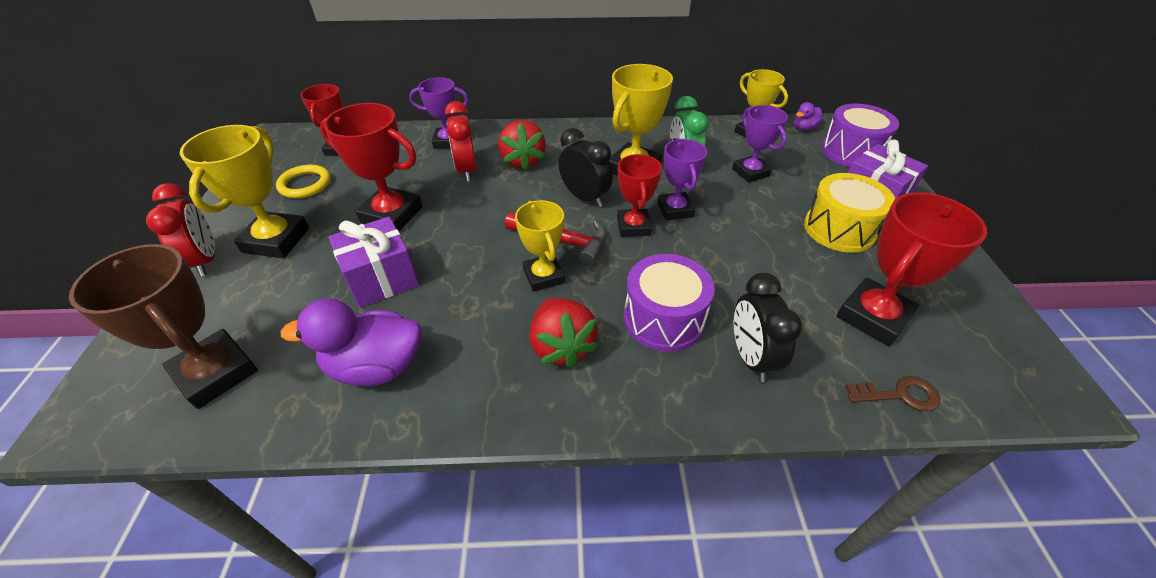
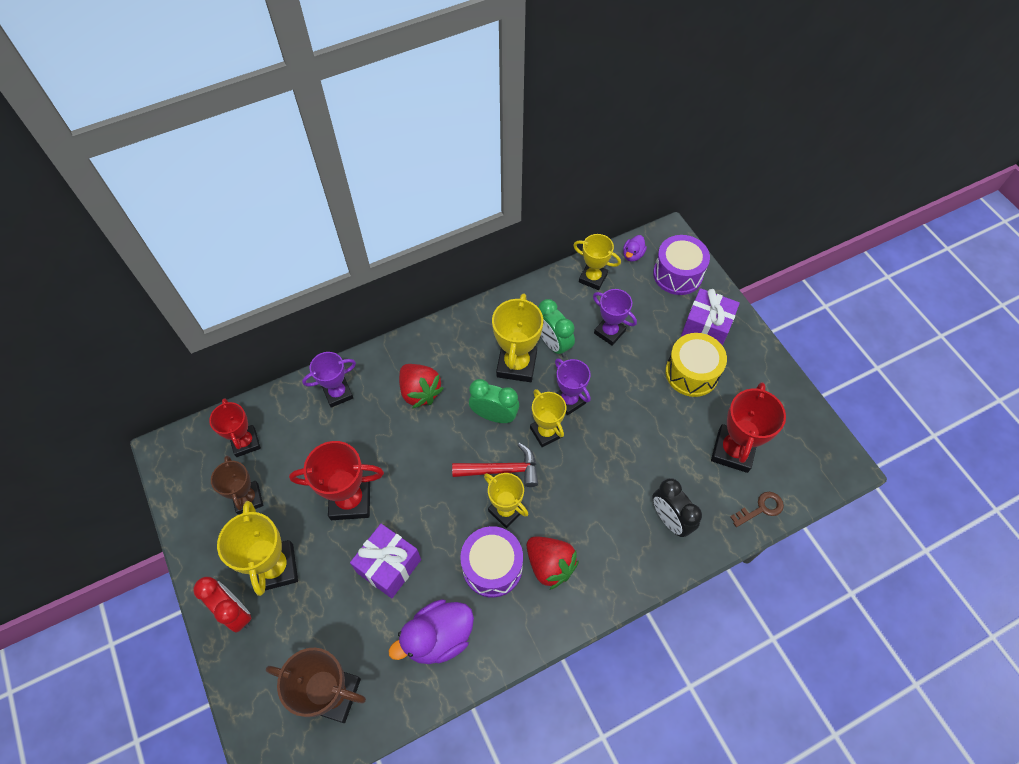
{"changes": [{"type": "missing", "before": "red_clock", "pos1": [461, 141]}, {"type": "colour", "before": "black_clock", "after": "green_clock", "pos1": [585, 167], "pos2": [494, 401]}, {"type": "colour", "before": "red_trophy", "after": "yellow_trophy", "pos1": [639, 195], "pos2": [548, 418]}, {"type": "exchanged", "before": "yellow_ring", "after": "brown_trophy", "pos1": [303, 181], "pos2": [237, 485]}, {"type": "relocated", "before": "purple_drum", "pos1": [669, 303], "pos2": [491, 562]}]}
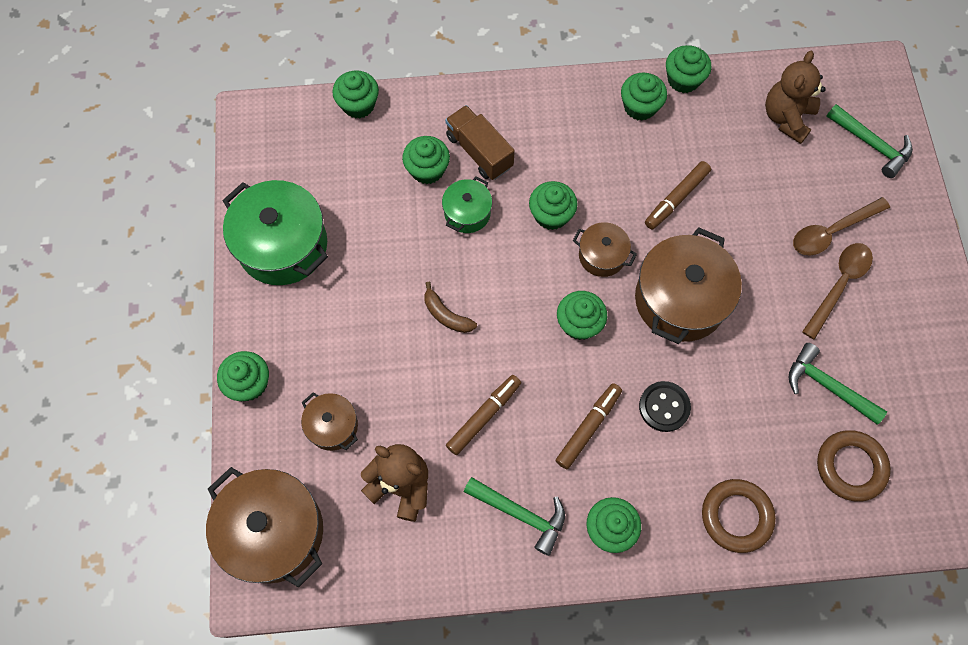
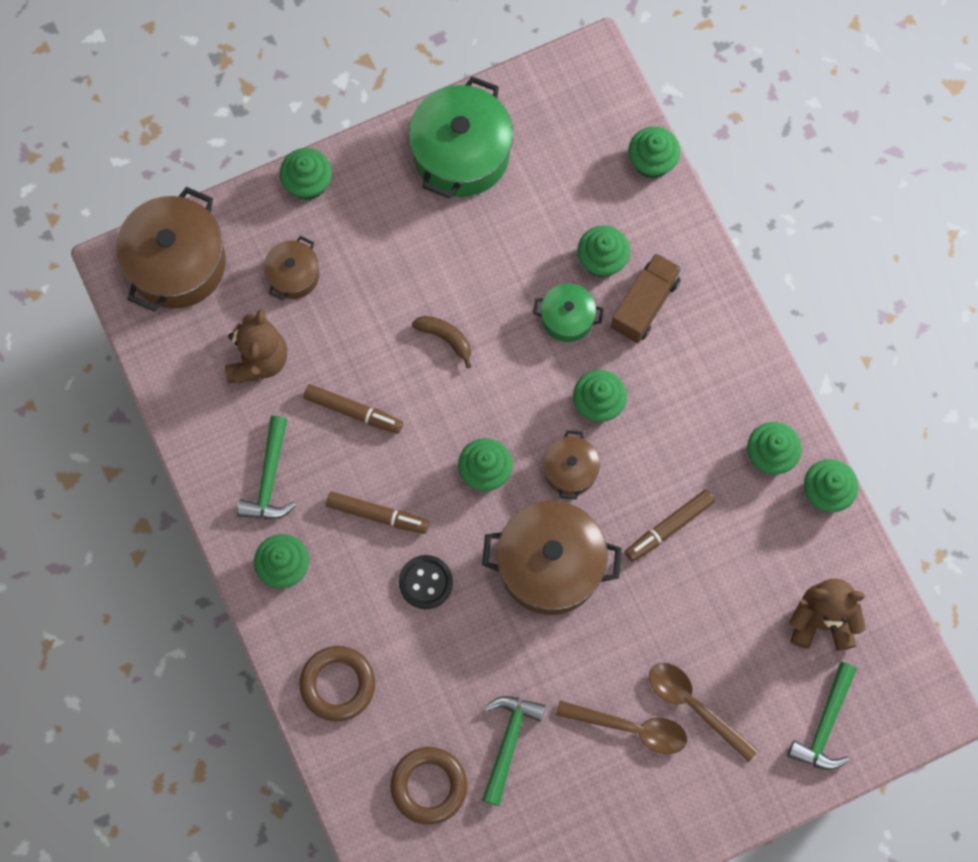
{"changes": [{"type": "spun", "before": "brown_marker", "pos1": [678, 195], "pos2": [670, 526], "turn": -60}, {"type": "spun", "before": "brown_banana", "pos1": [450, 307], "pos2": [442, 342], "turn": 105}]}
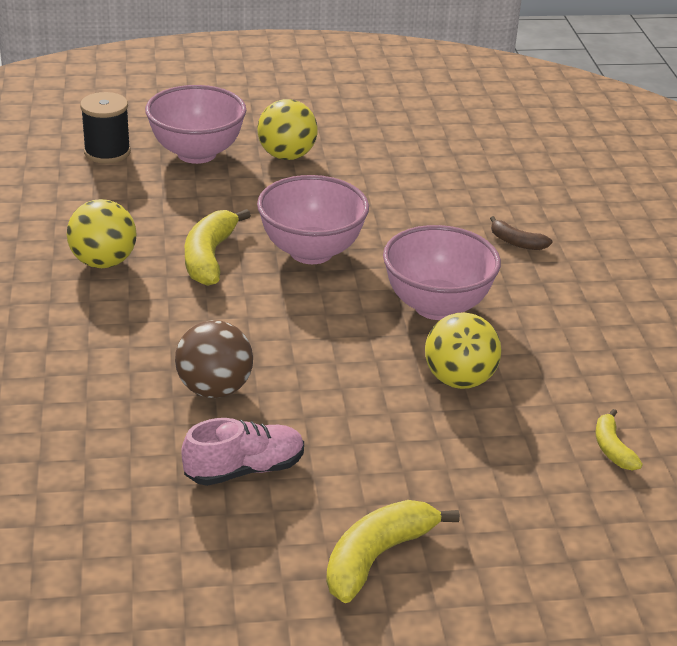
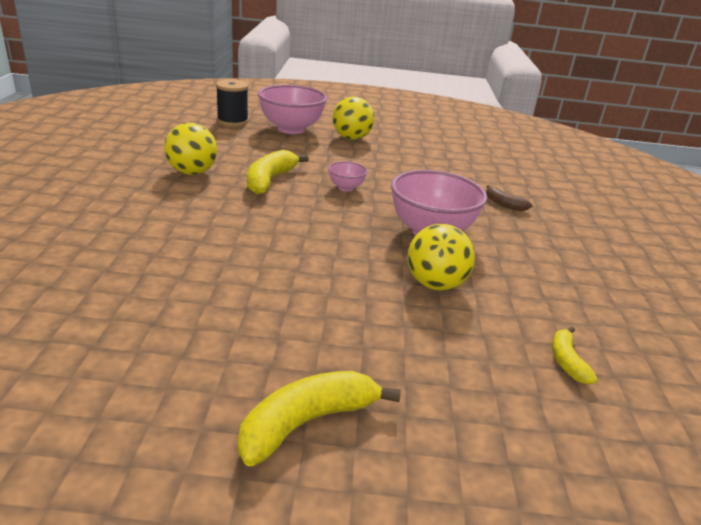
{"changes": [{"type": "size", "before": "pink_bowl", "pos1": [313, 219], "pos2": [348, 176], "scale": 0.48}, {"type": "missing", "before": "brown_ball", "pos1": [214, 359]}, {"type": "missing", "before": "pink_shoe", "pos1": [242, 452]}]}
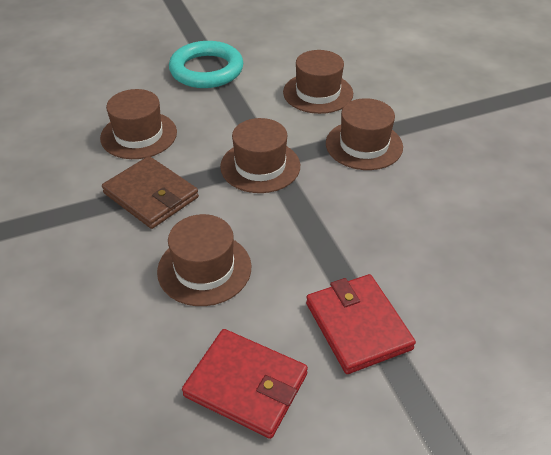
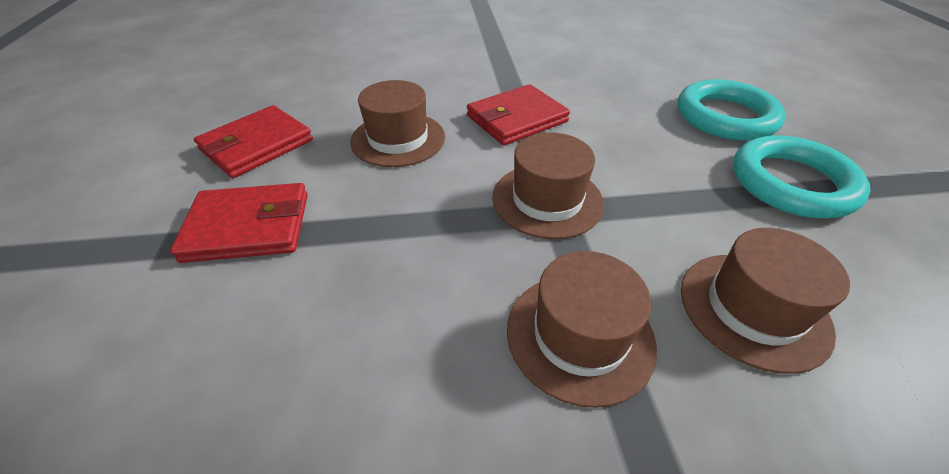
{"changes": [{"type": "missing", "before": "brown_hat", "pos1": [138, 124]}, {"type": "colour", "before": "brown_wallet", "after": "red_wallet", "pos1": [150, 192], "pos2": [518, 114]}, {"type": "appeared", "after": "turquoise_ring", "pos2": [732, 110]}]}
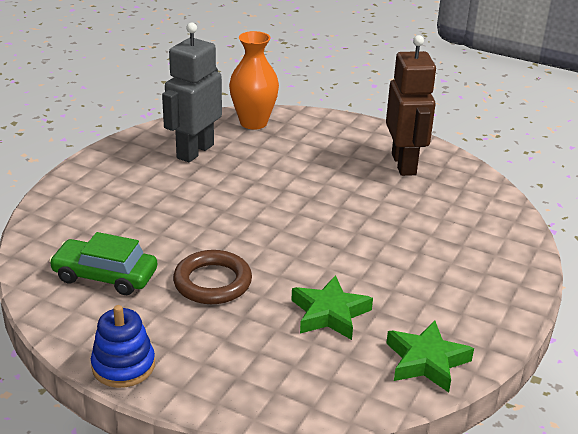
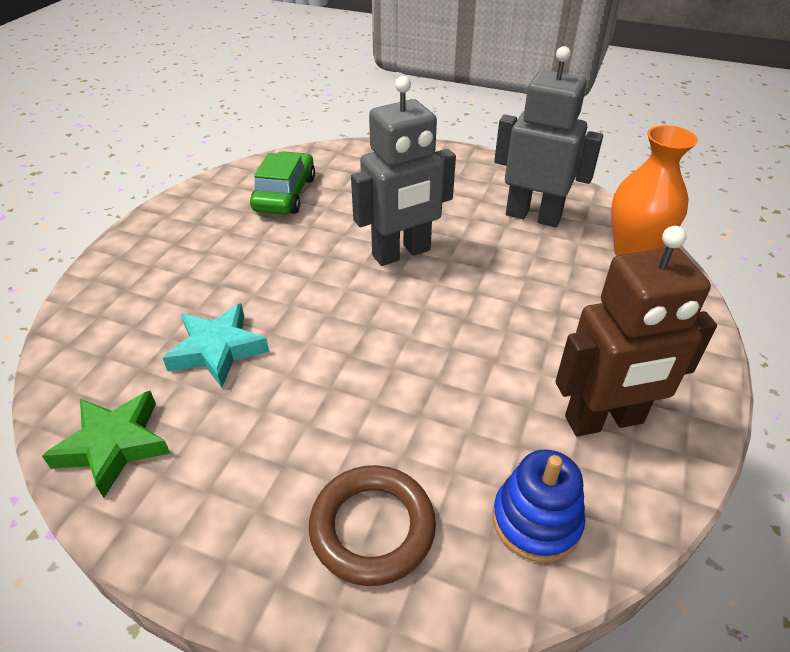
{"changes": [{"type": "relocated", "before": "brown_ring", "pos1": [212, 277], "pos2": [372, 525]}, {"type": "colour", "before": "green_star", "after": "turquoise_star", "pos1": [332, 307], "pos2": [216, 345]}, {"type": "relocated", "before": "blue_stacking_toy", "pos1": [123, 346], "pos2": [539, 506]}, {"type": "appeared", "after": "grey_robot", "pos2": [403, 171]}]}
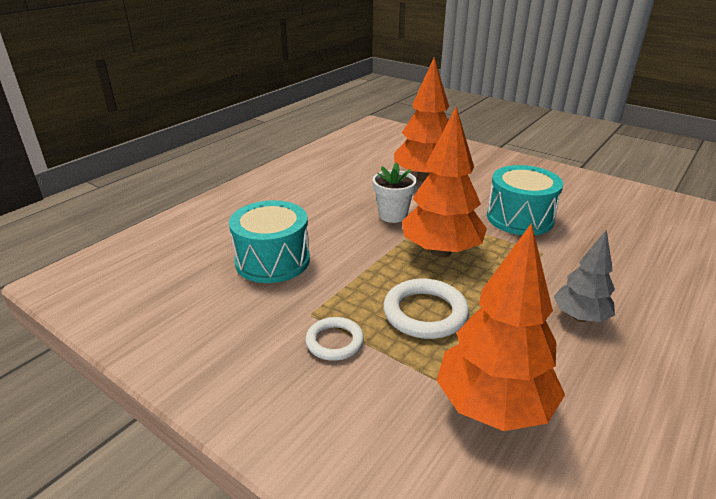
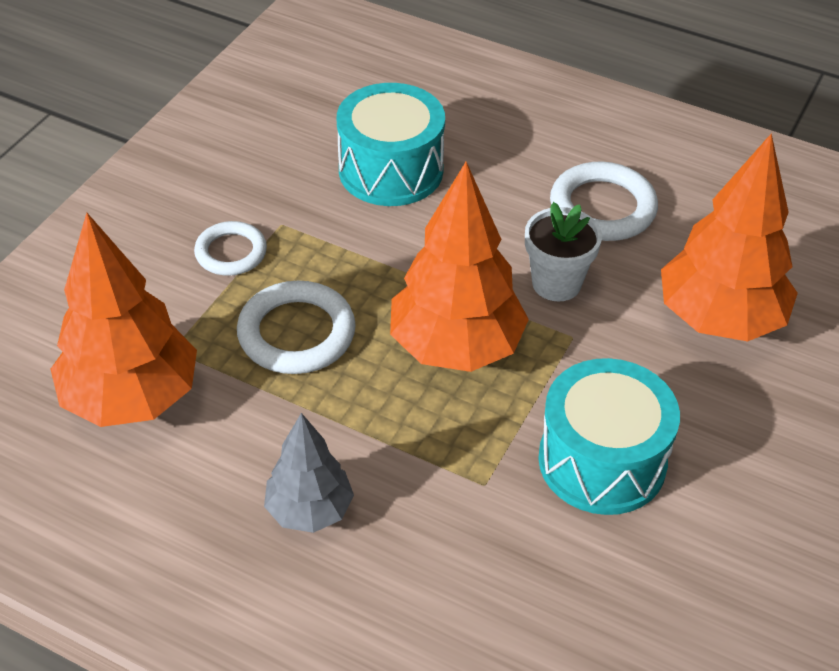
{"changes": [{"type": "appeared", "after": "white_ring", "pos2": [604, 201]}]}
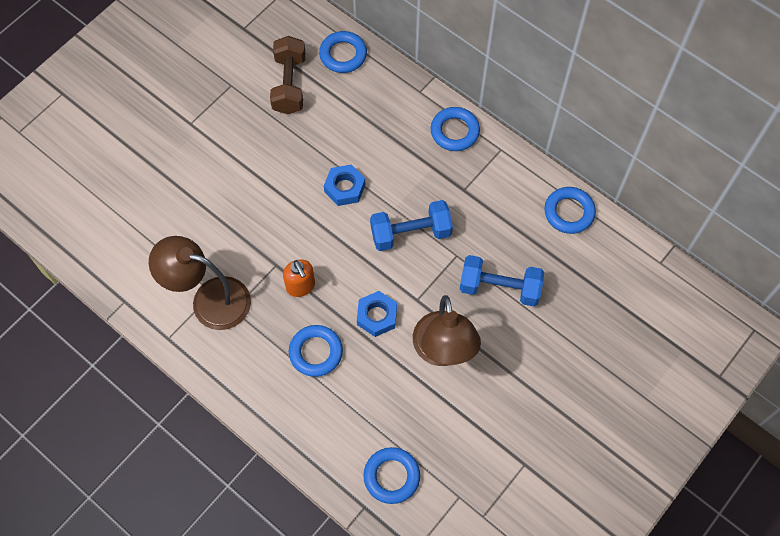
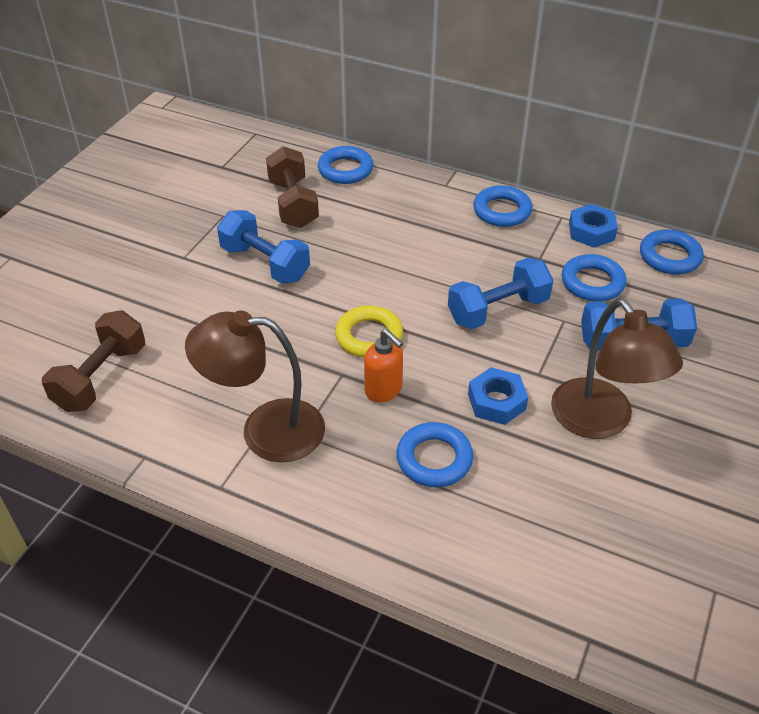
{"changes": [{"type": "relocated", "before": "blue_nut", "pos1": [344, 185], "pos2": [593, 226]}, {"type": "relocated", "before": "blue_ring", "pos1": [391, 475], "pos2": [594, 278]}, {"type": "appeared", "after": "blue_dumbbell", "pos2": [263, 247]}, {"type": "appeared", "after": "yellow_ring", "pos2": [369, 332]}, {"type": "appeared", "after": "brown_dumbbell", "pos2": [93, 361]}]}
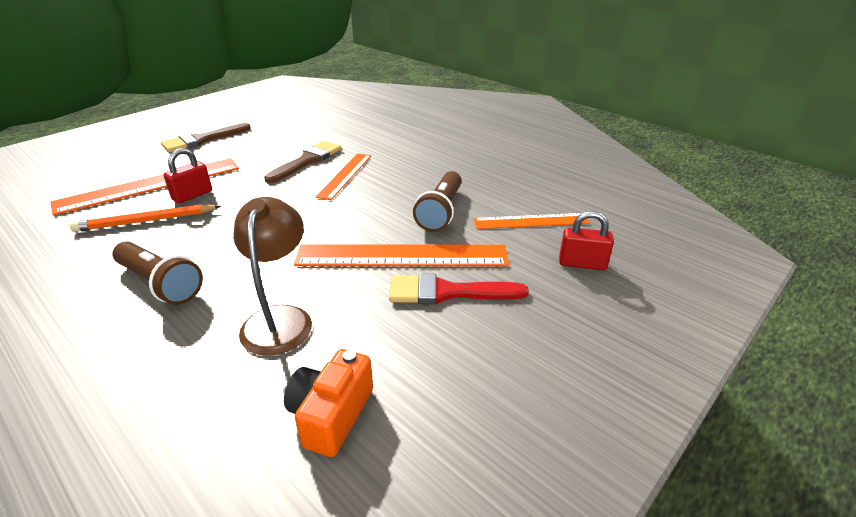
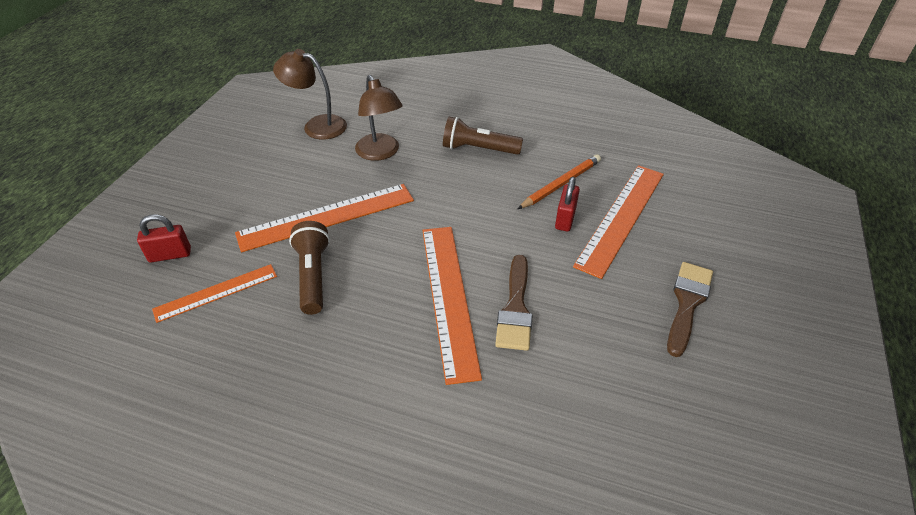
{"changes": [{"type": "size", "before": "orange_ruler", "pos1": [343, 177], "pos2": [452, 306], "scale": 1.66}, {"type": "missing", "before": "red_brush", "pos1": [459, 289]}, {"type": "exchanged", "before": "orange_camera", "after": "brown_lamp", "pos1": [328, 403], "pos2": [310, 94]}]}
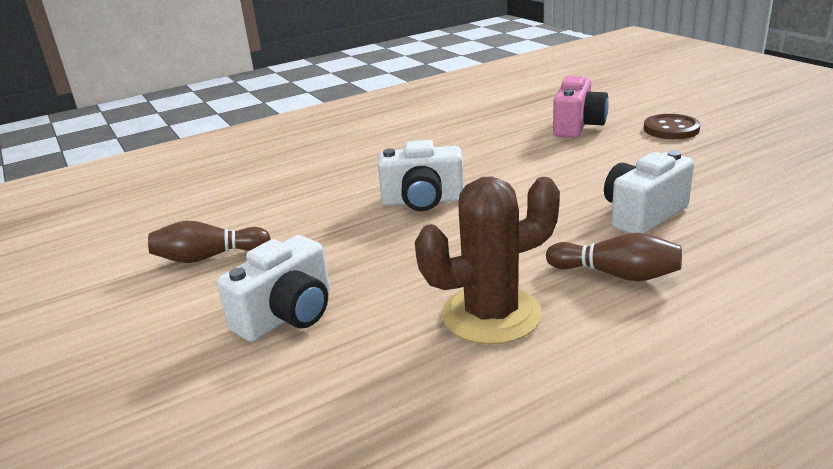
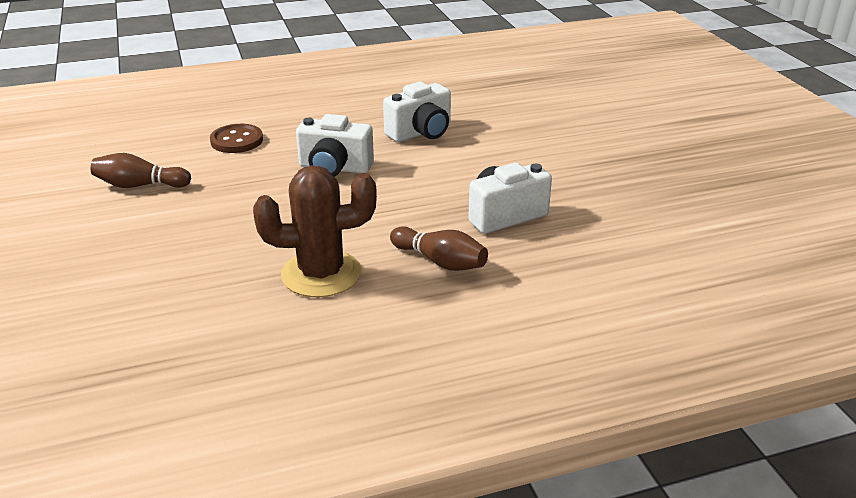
{"changes": [{"type": "missing", "before": "pink_camera", "pos1": [581, 107]}, {"type": "relocated", "before": "brown_button", "pos1": [672, 126], "pos2": [236, 138]}, {"type": "relocated", "before": "white_camera", "pos1": [273, 288], "pos2": [417, 112]}]}
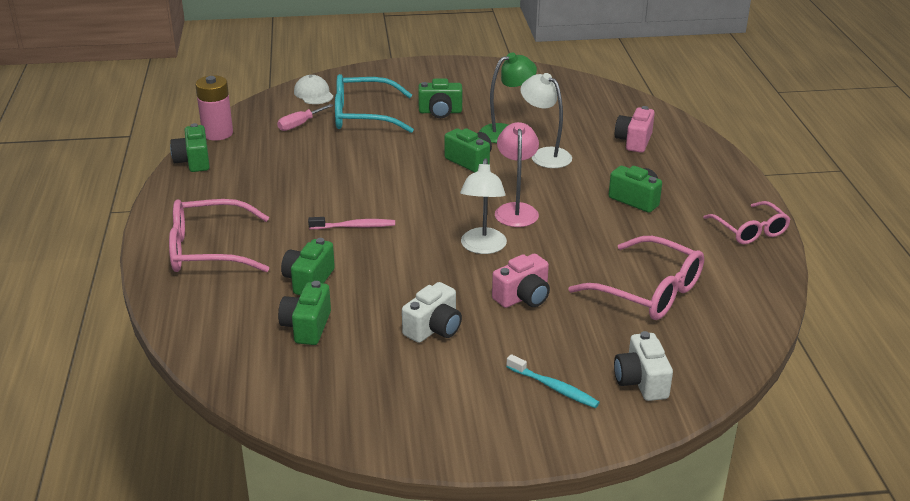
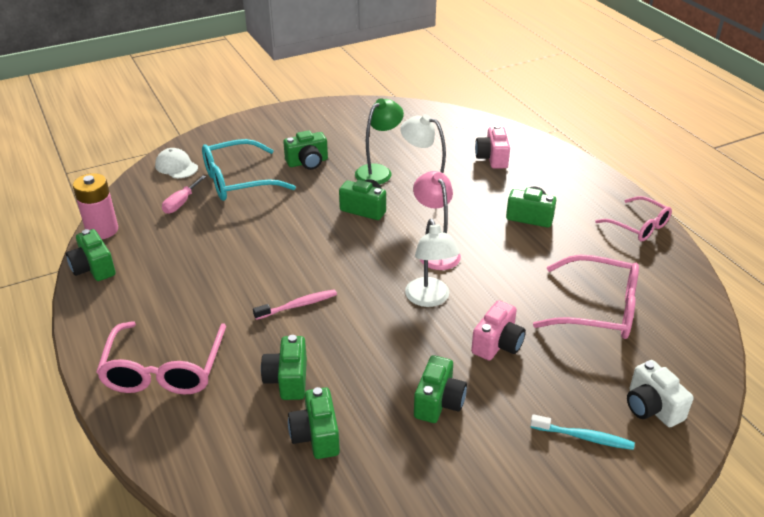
{"changes": [{"type": "spun", "before": "pink_glasses", "pos1": [219, 235], "pos2": [161, 358], "turn": -60}, {"type": "colour", "before": "white_camera", "after": "green_camera", "pos1": [432, 312], "pos2": [440, 389]}]}
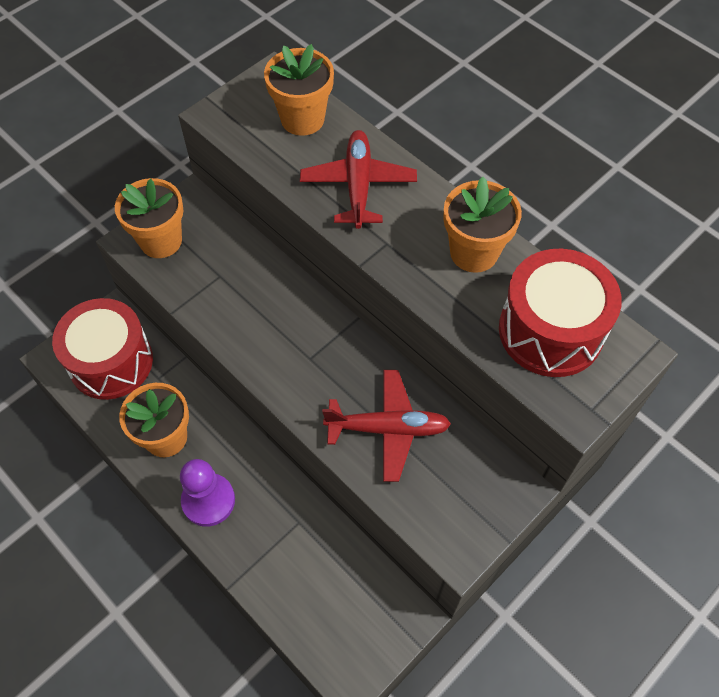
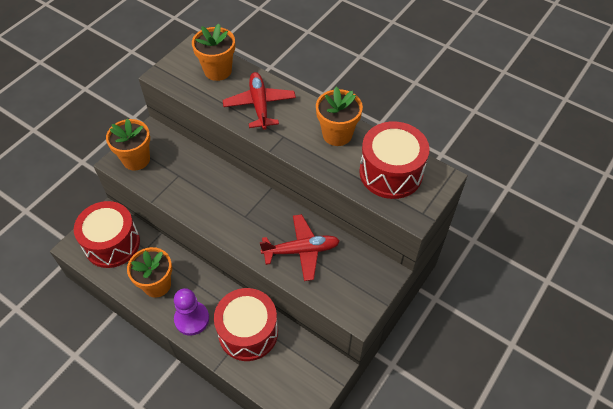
{"changes": [{"type": "appeared", "after": "red_drum", "pos2": [246, 324]}]}
